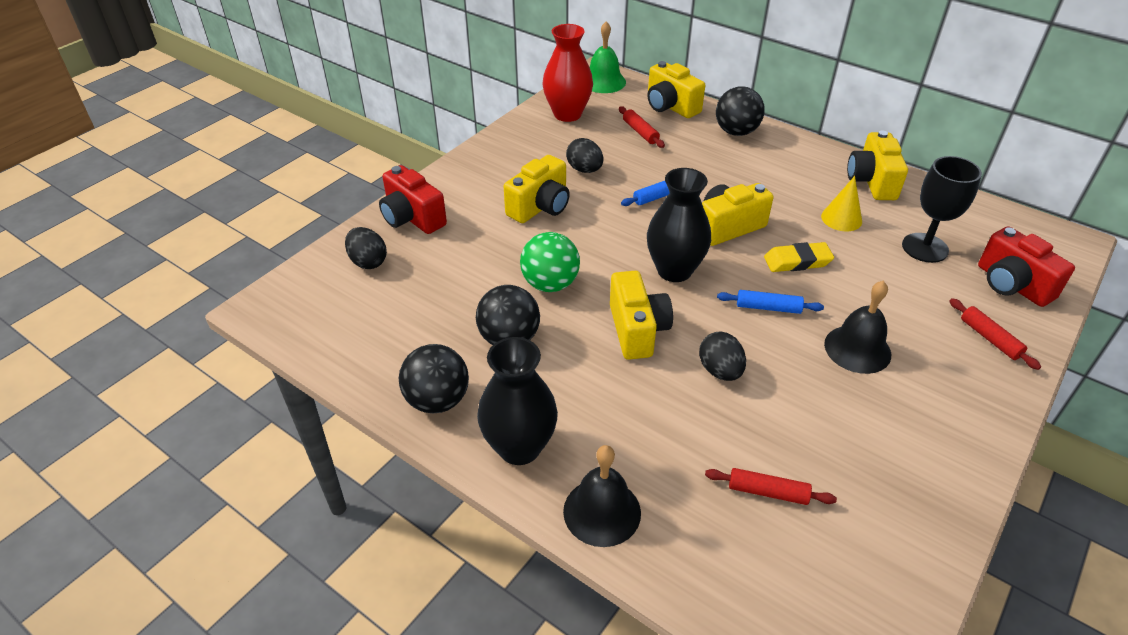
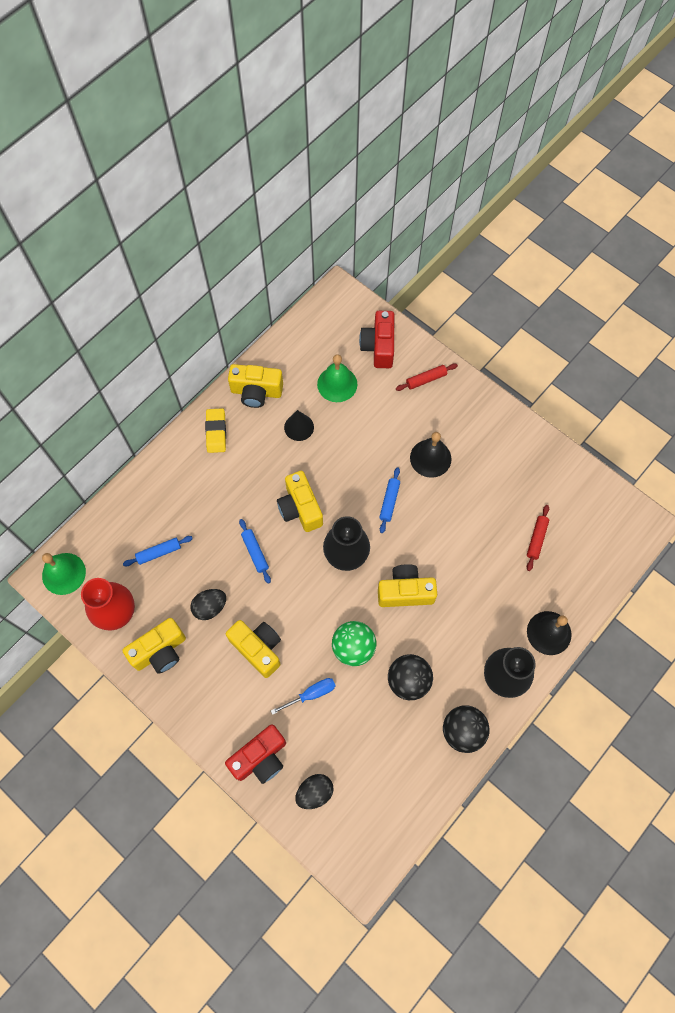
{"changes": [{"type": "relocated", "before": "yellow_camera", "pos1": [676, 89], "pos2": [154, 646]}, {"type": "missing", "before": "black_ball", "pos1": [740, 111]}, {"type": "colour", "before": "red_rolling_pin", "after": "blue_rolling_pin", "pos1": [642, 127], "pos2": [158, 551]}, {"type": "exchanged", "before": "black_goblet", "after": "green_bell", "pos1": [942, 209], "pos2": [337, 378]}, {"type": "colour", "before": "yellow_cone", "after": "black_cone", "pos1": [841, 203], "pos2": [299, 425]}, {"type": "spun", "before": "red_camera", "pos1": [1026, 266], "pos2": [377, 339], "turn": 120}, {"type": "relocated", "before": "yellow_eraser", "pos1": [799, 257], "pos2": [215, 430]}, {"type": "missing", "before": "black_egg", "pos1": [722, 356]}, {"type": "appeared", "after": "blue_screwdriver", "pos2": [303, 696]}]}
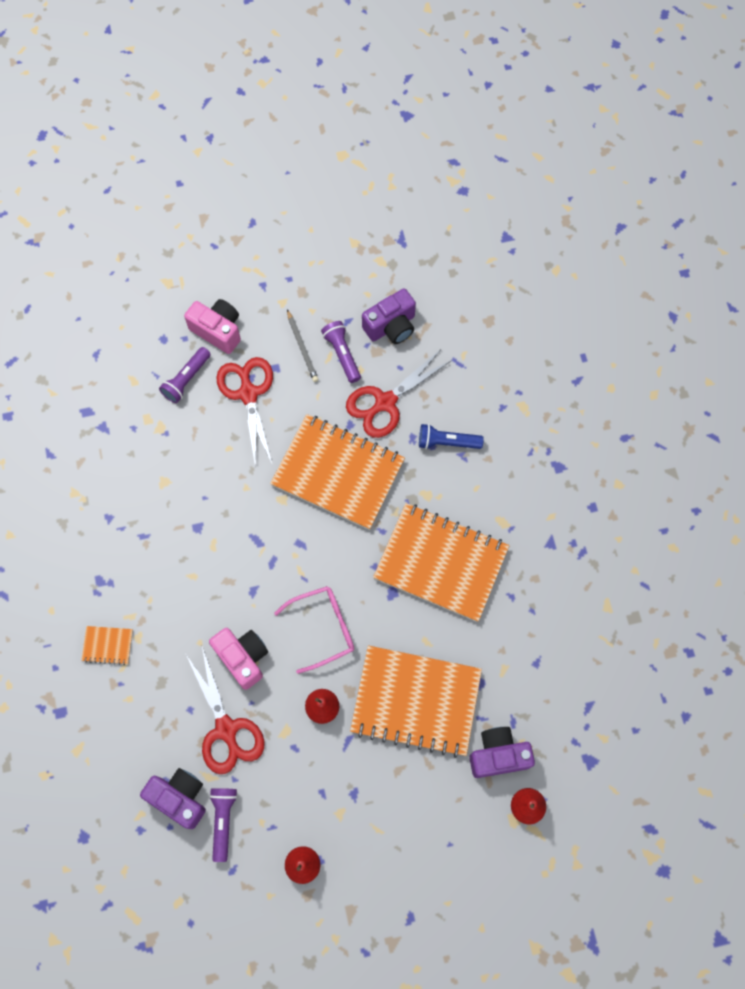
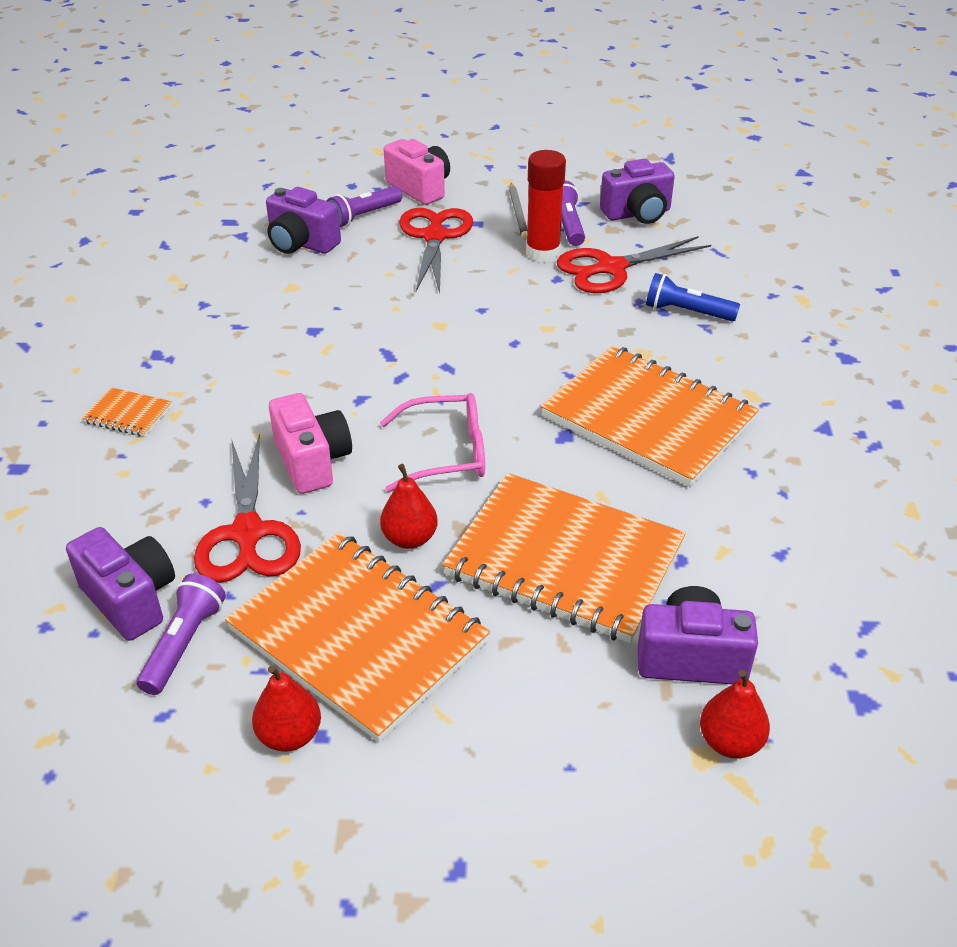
{"changes": [{"type": "relocated", "before": "orange_notebook", "pos1": [337, 472], "pos2": [357, 637]}, {"type": "appeared", "after": "red_glue_stick", "pos2": [546, 206]}, {"type": "appeared", "after": "purple_camera", "pos2": [303, 220]}]}
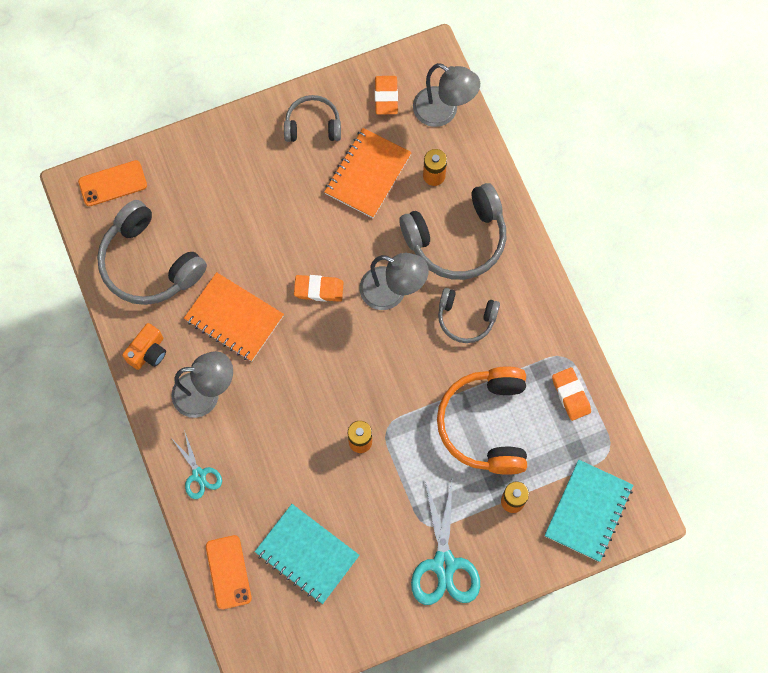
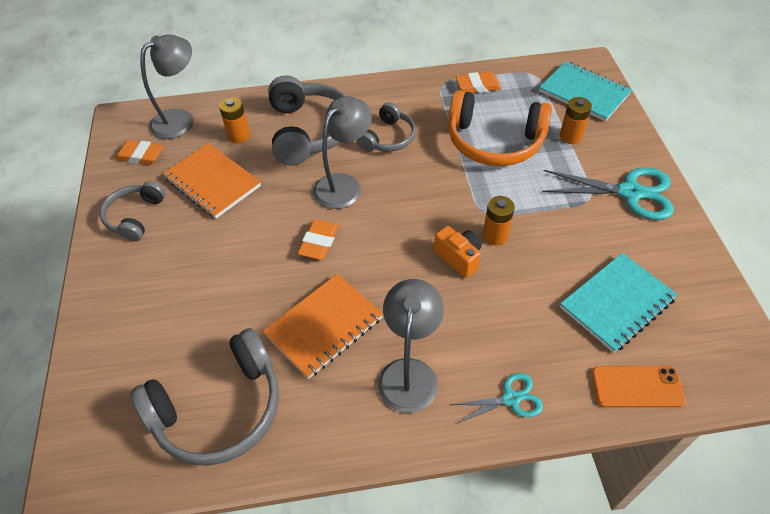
{"changes": [{"type": "missing", "before": "orange_phone", "pos1": [112, 183]}, {"type": "relocated", "before": "orange_camera", "pos1": [144, 346], "pos2": [458, 252]}]}
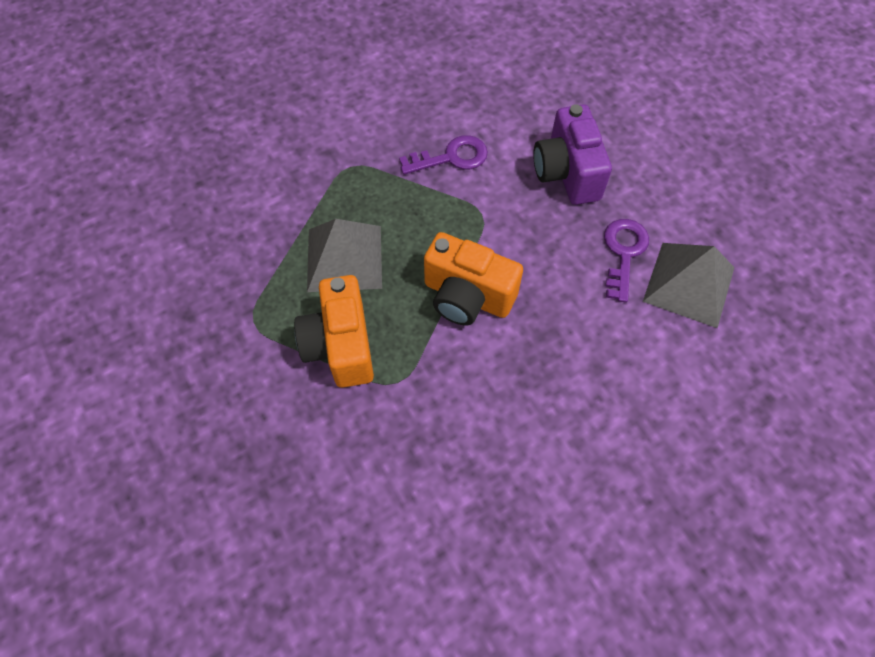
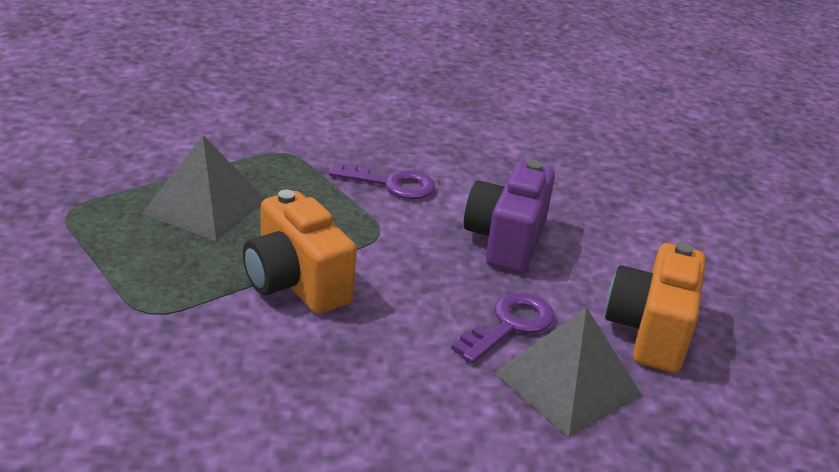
{"changes": [{"type": "relocated", "before": "orange_camera", "pos1": [334, 331], "pos2": [655, 308]}]}
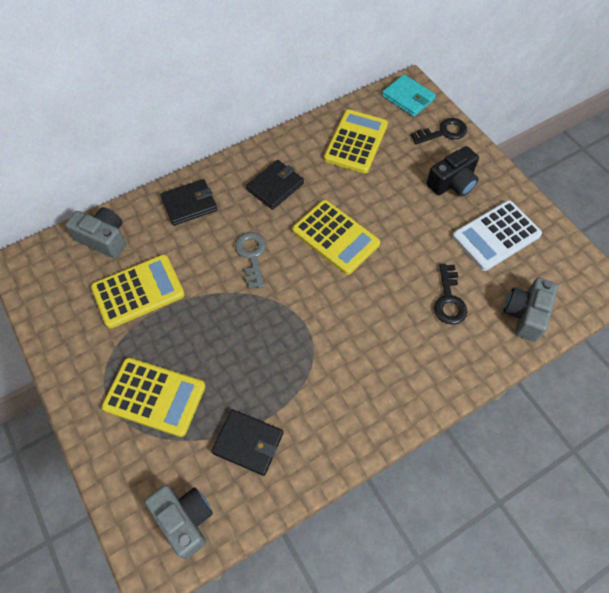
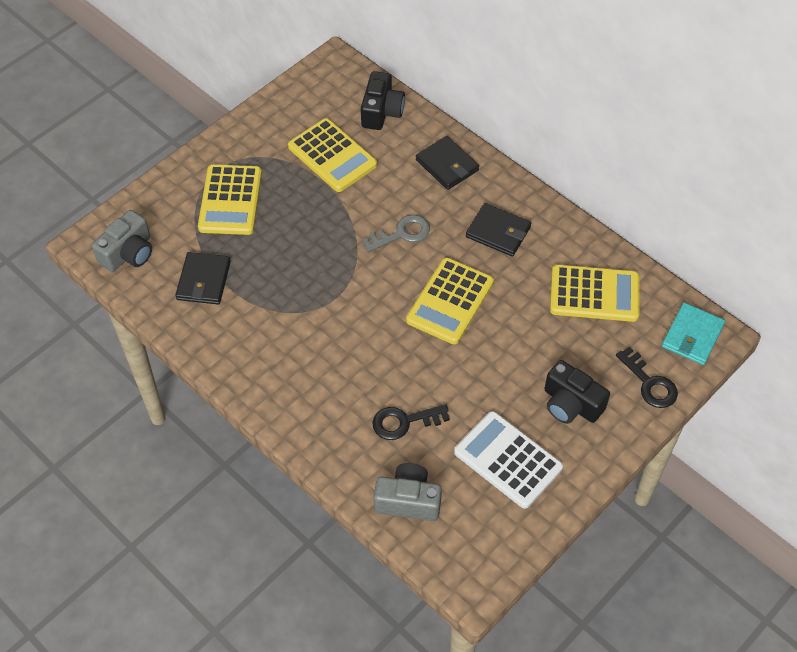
{"changes": [{"type": "colour", "before": "grey_camera", "after": "black_camera", "pos1": [95, 233], "pos2": [383, 100]}]}
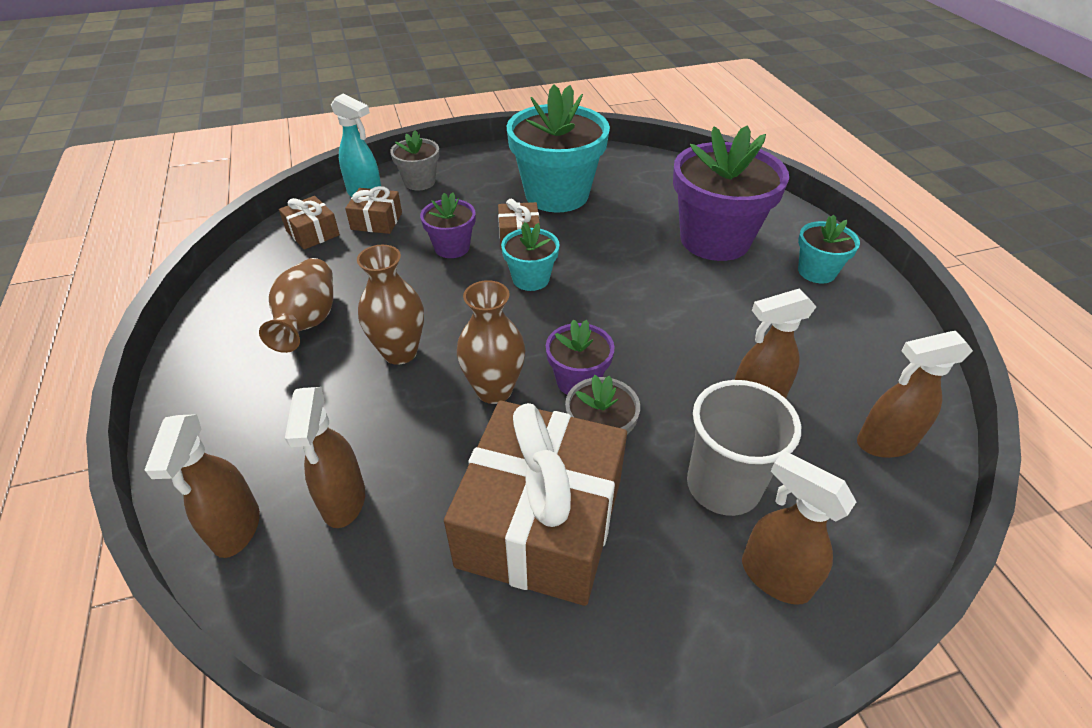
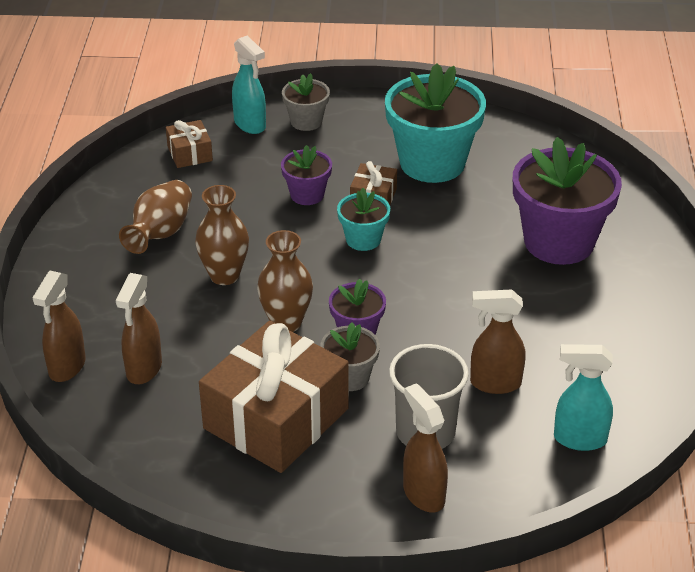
{"changes": [{"type": "missing", "before": "brown_gift", "pos1": [373, 210]}, {"type": "missing", "before": "turquoise_flower_pot", "pos1": [829, 249]}, {"type": "colour", "before": "brown_spray_bottle", "after": "turquoise_spray_bottle", "pos1": [915, 394], "pos2": [583, 397]}]}
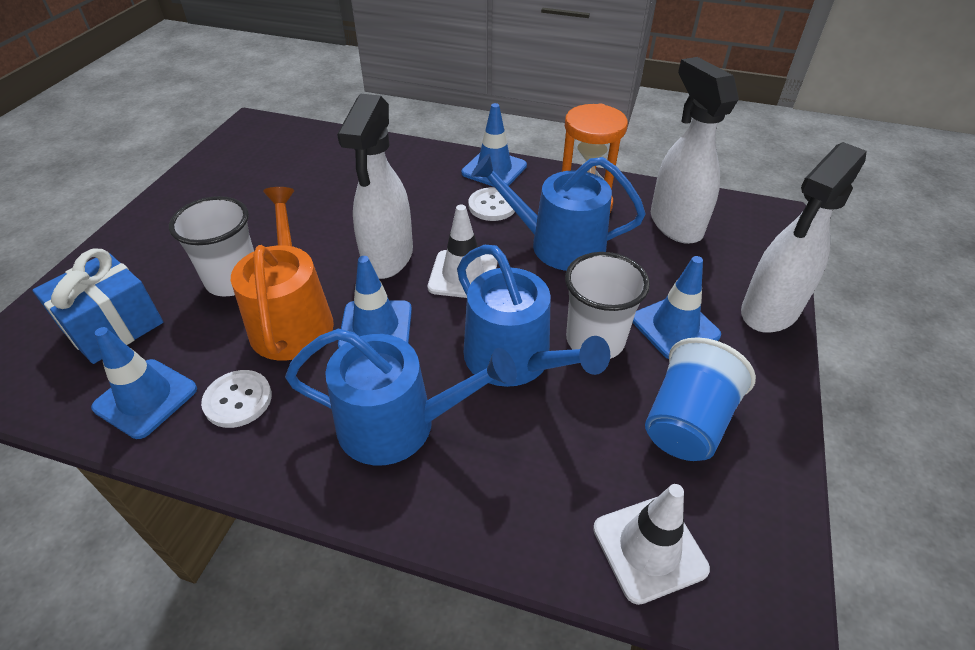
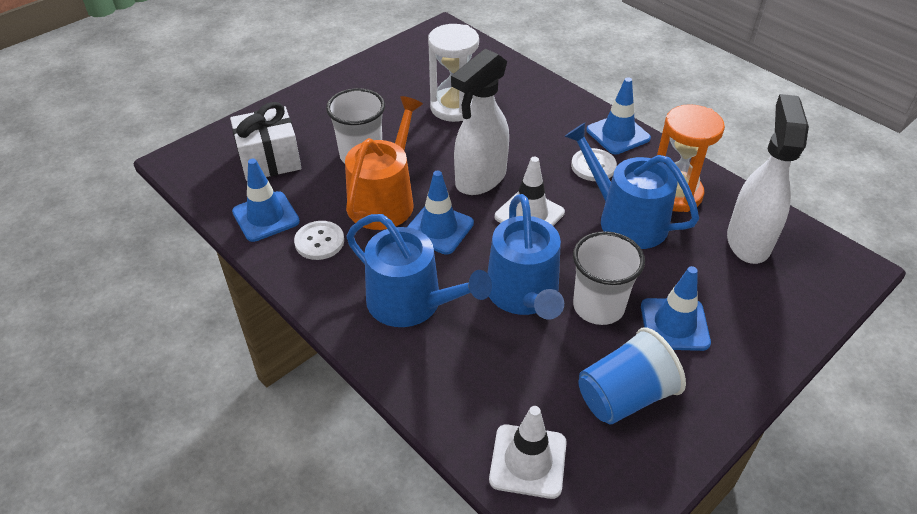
{"changes": [{"type": "missing", "before": "white_spray_bottle", "pos1": [804, 237]}, {"type": "colour", "before": "blue_gift", "after": "white_gift", "pos1": [98, 306], "pos2": [265, 141]}, {"type": "appeared", "after": "white_hourglass", "pos2": [453, 73]}]}
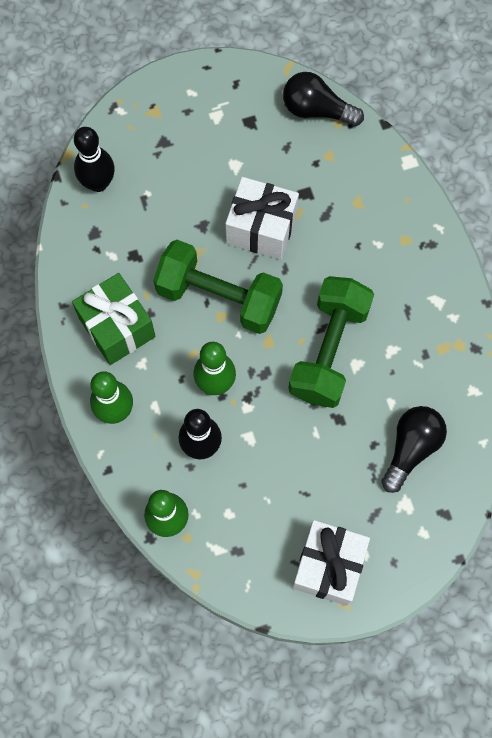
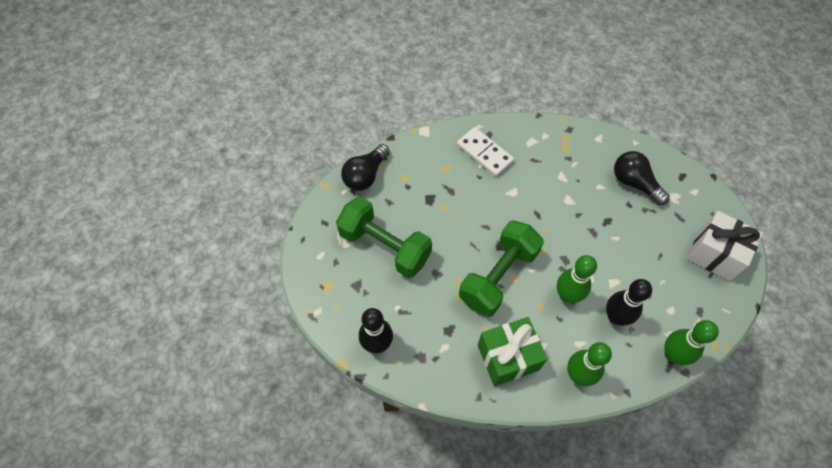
{"changes": [{"type": "missing", "before": "white_gift", "pos1": [262, 218]}, {"type": "relocated", "before": "green_dumbbell", "pos1": [331, 342], "pos2": [384, 237]}, {"type": "appeared", "after": "white_domino", "pos2": [485, 152]}]}
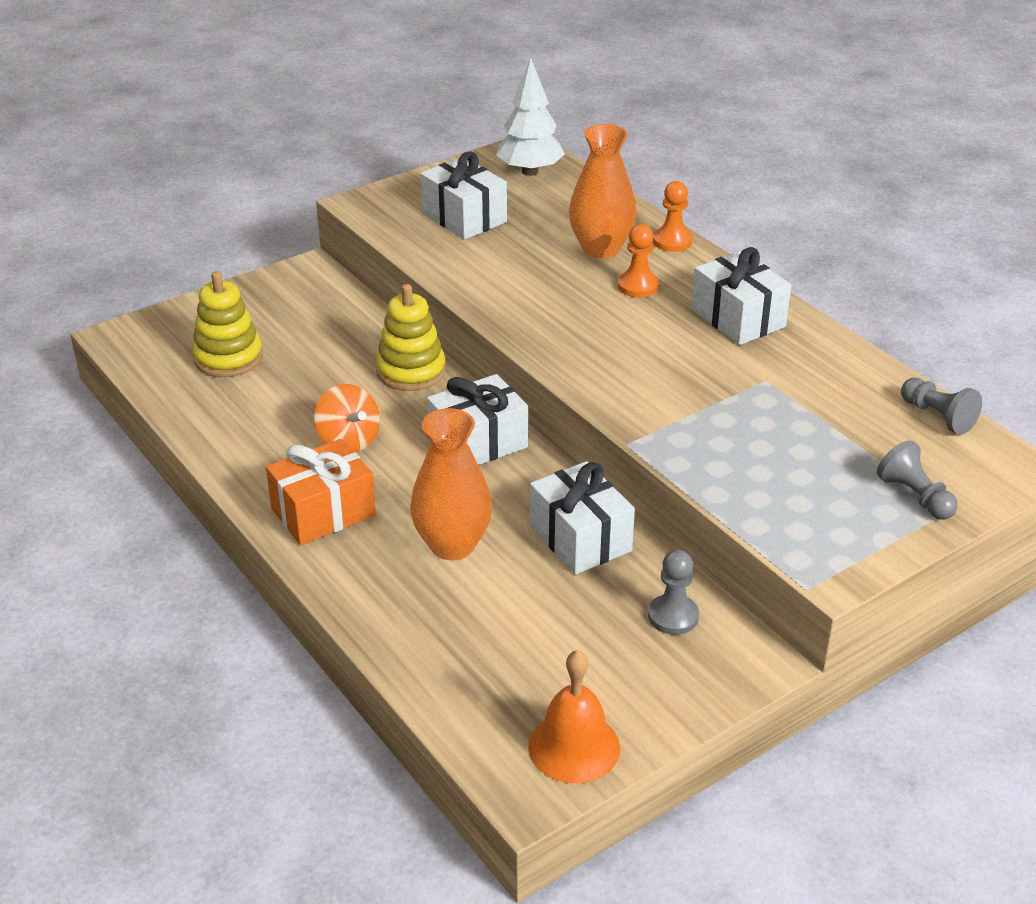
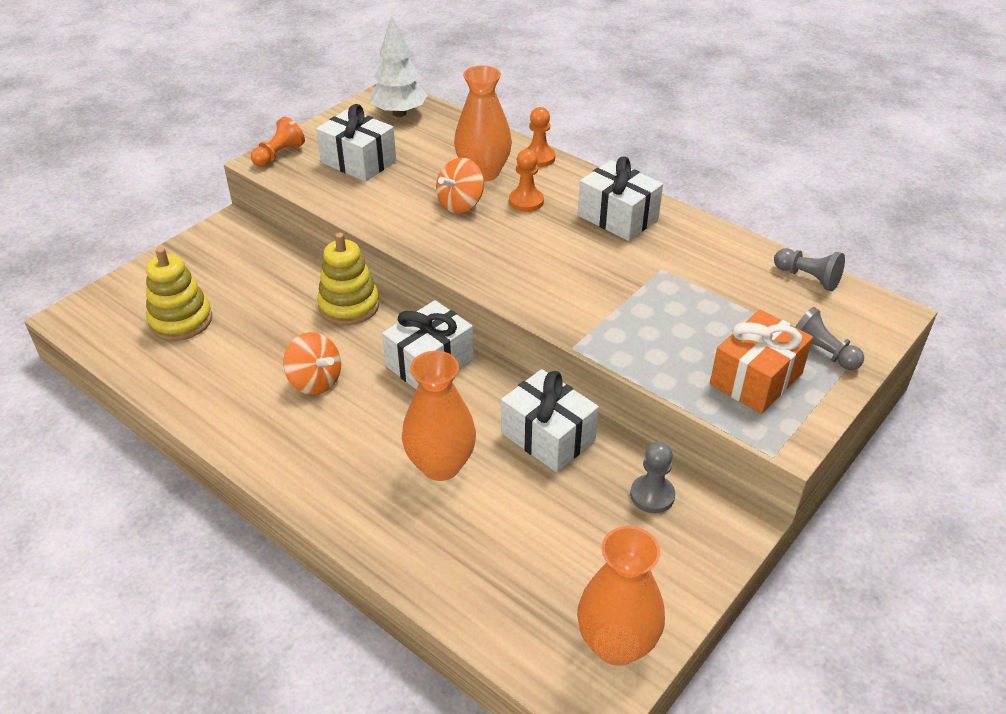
{"changes": [{"type": "relocated", "before": "orange_gift", "pos1": [321, 492], "pos2": [761, 362]}, {"type": "exchanged", "before": "orange_bell", "after": "orange_vase", "pos1": [574, 717], "pos2": [621, 596]}, {"type": "appeared", "after": "orange_pawn", "pos2": [278, 142]}, {"type": "appeared", "after": "orange_spinning_top", "pos2": [460, 185]}]}
